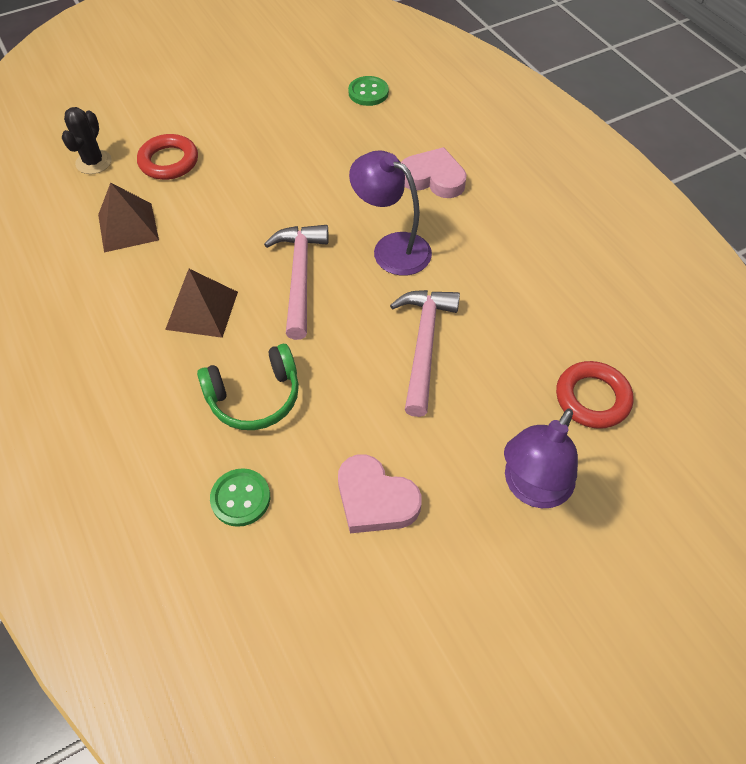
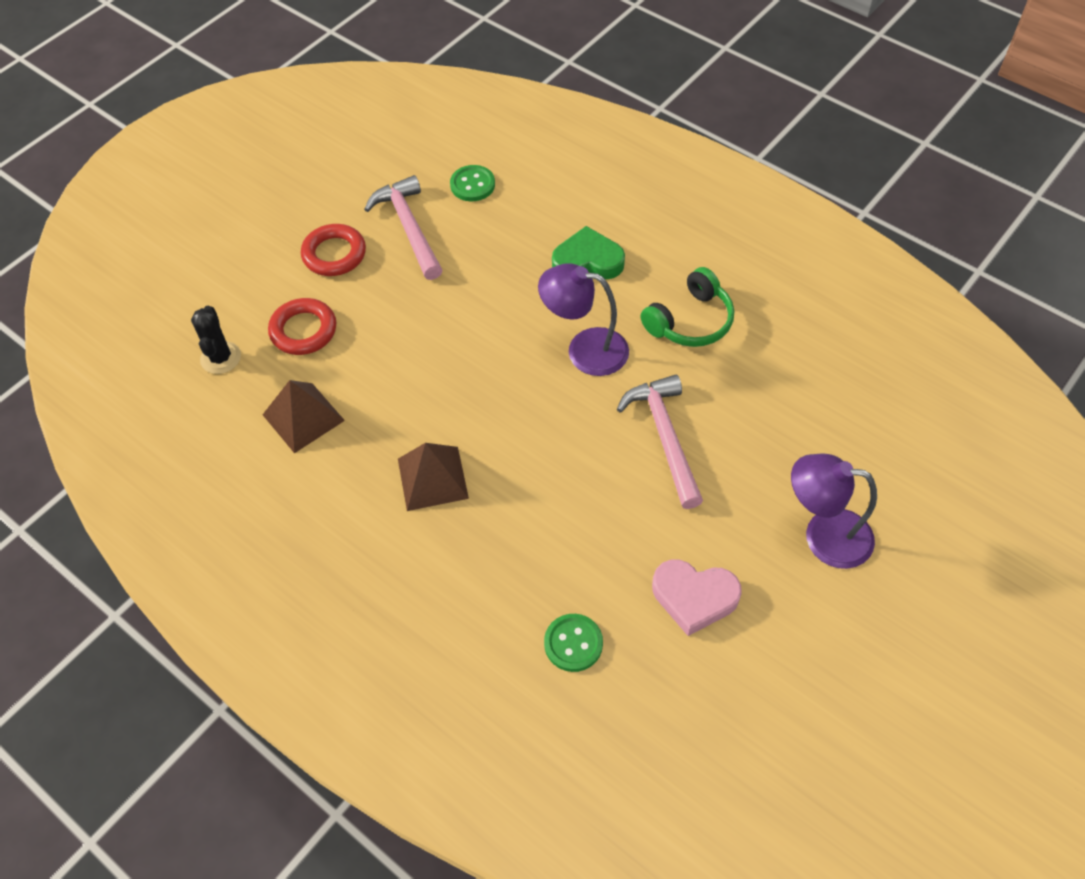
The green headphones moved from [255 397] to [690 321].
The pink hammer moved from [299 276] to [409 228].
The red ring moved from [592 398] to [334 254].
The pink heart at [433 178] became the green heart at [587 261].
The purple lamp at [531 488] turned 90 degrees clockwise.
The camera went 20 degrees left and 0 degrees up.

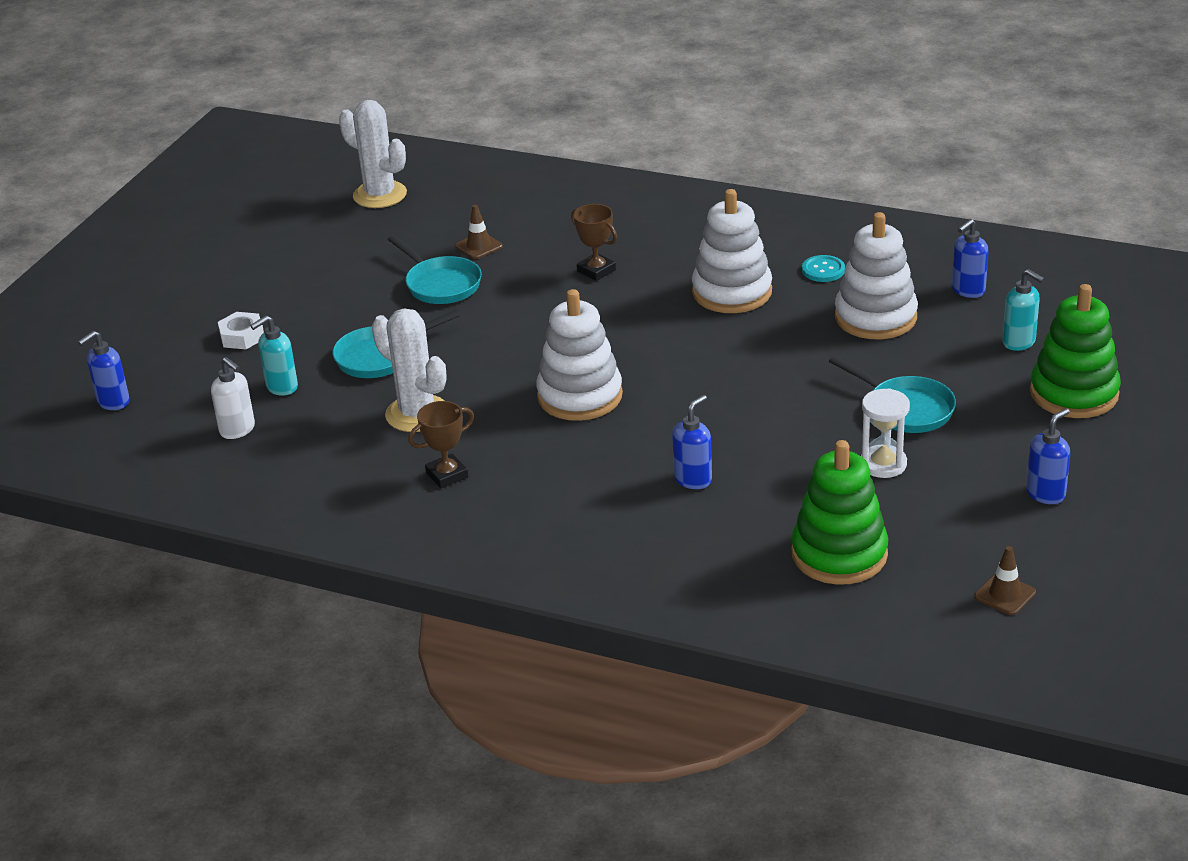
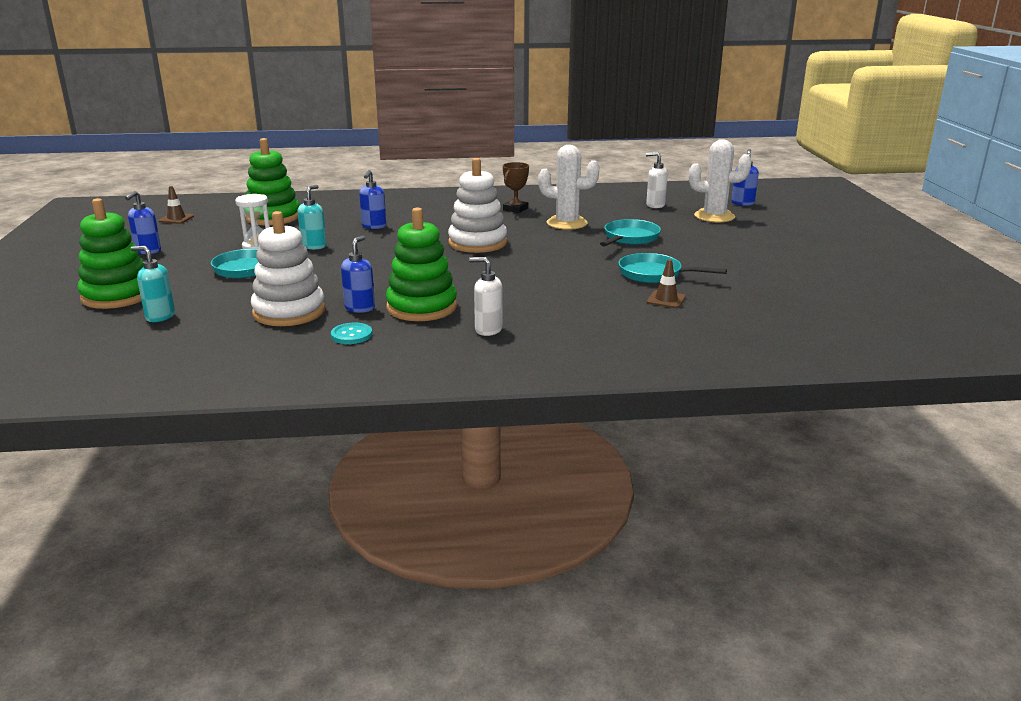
The white nut at [242 336] disappeared.
The brown trophy at [596 271] disappeared.
The white soap dispenser at [488 330] appeared.
The turquoise soap dispenser moved from [281 387] to [314 246].
The white cactus moved from [380 195] to [714 216].
The blue soap dispenser moved from [968 290] to [360 308].
The white stacking toy at [732 292] became the green stacking toy at [422 307].
The camera went 150 degrees right and 10 degrees down.

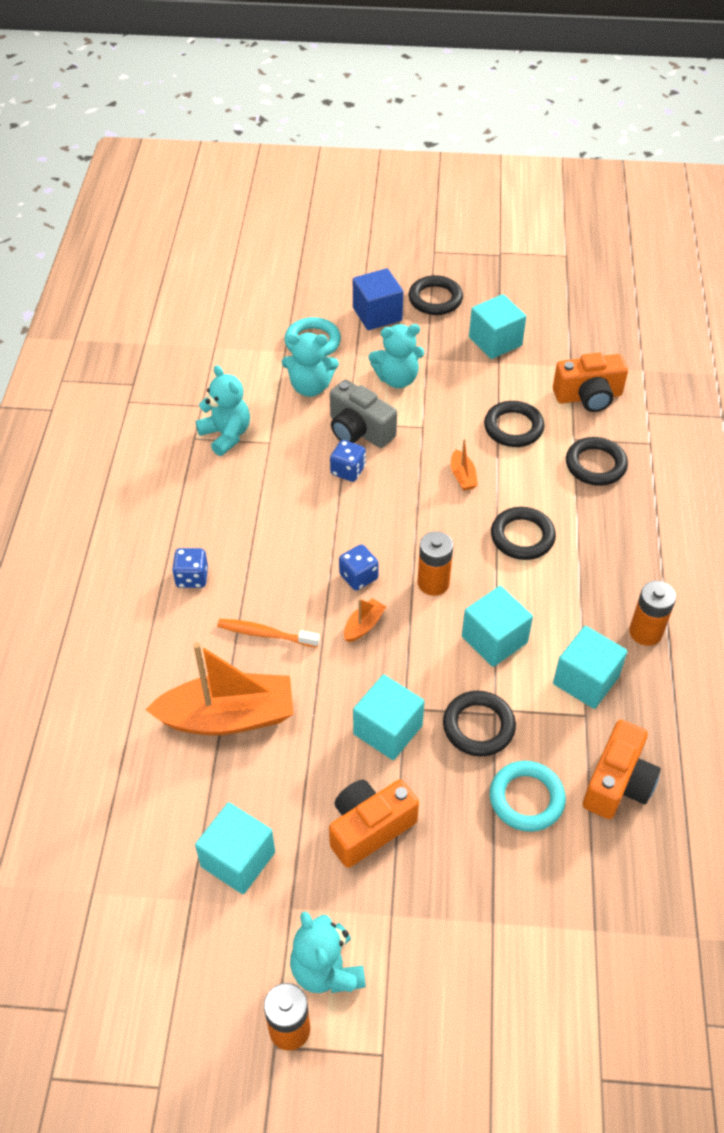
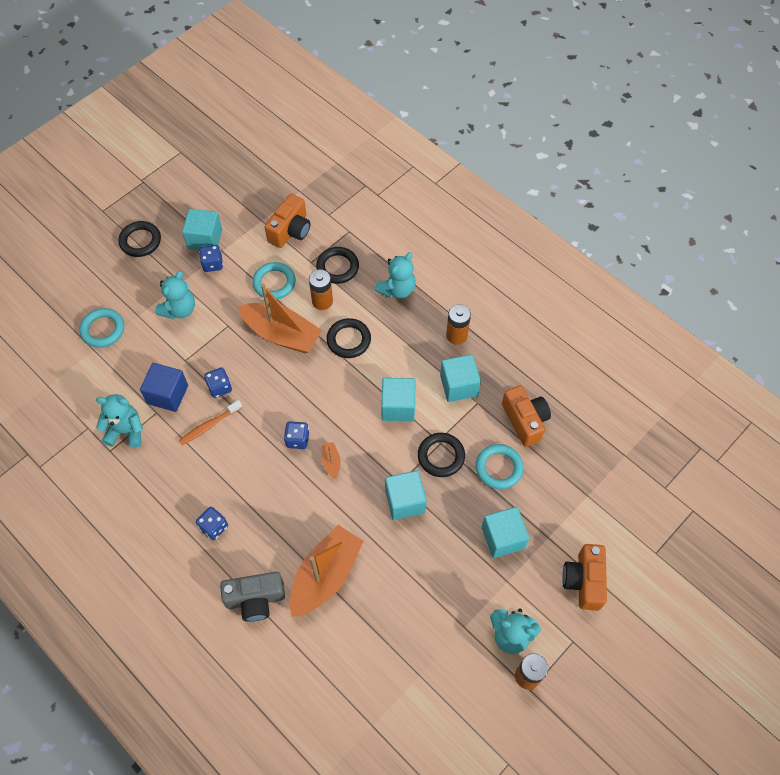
The blue dice at [213 264] appeared.
The turquoise cube moved from [238 859] to [503 538].
The orange toothbrush moved from [265 634] to [209 425].
The turquoise teddy bear moved from [310 387] to [397 289].
The orange camera moved from [369 828] to [583 581].
The grey camera moved from [359 430] to [255 599].
The blue cube moved from [377 314] to [168 394].
The orange battery moved from [433 583] to [322 301].
The black ring at [513 427] became the turquoise ring at [274 283].
The orange boat at [462 476] changed to 2.40 times the size.
The camera went 50 degrees left and 10 degrees up.

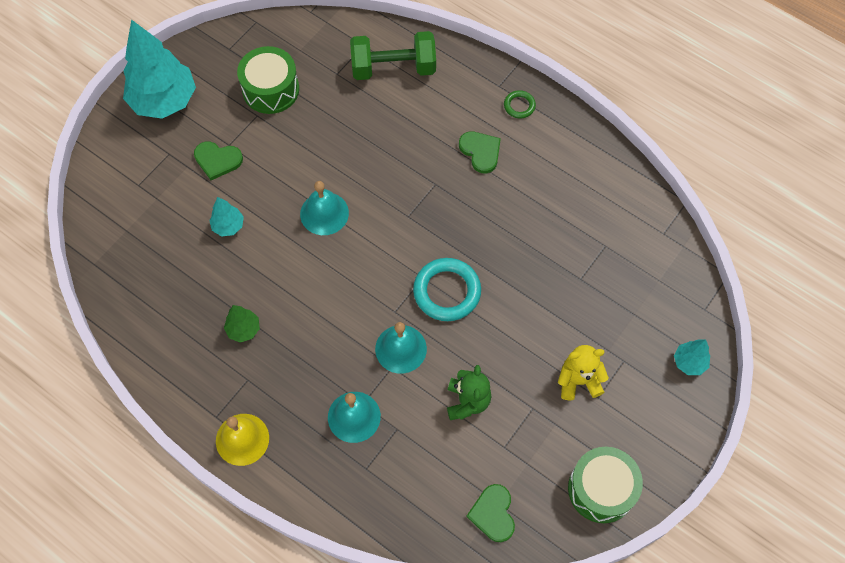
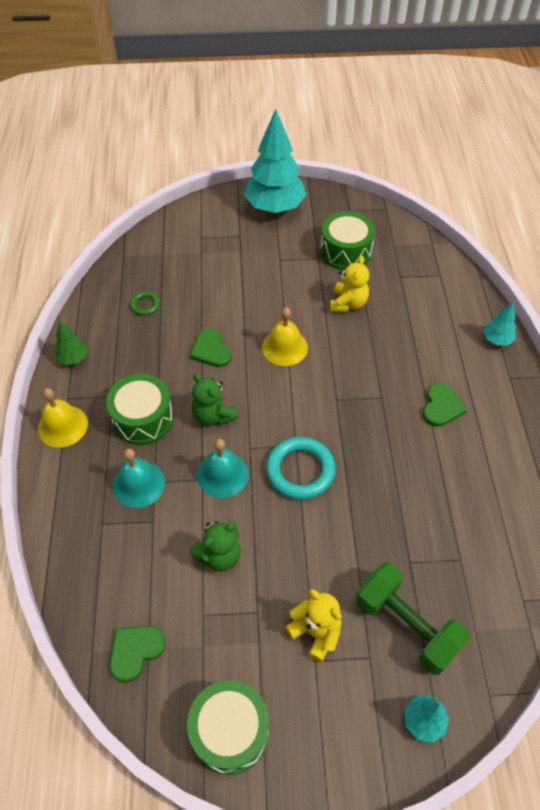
The green drum at [143 418] appeared.
The green teddy bear at [213 416] appeared.
The yellow teddy bear at [348 303] appeared.
The green heart moved from [217 160] to [211 350].
The turquoise tree moved from [228 226] to [497 340].
The green tree moved from [243 329] to [73 358].
The green dumbbell moved from [393 68] to [406 625].
The green ring moved from [519 106] to [145 305].
The turquoise bell at [324 213] became the yellow bell at [284 347].
The camera went 50 degrees right and 10 degrees down.

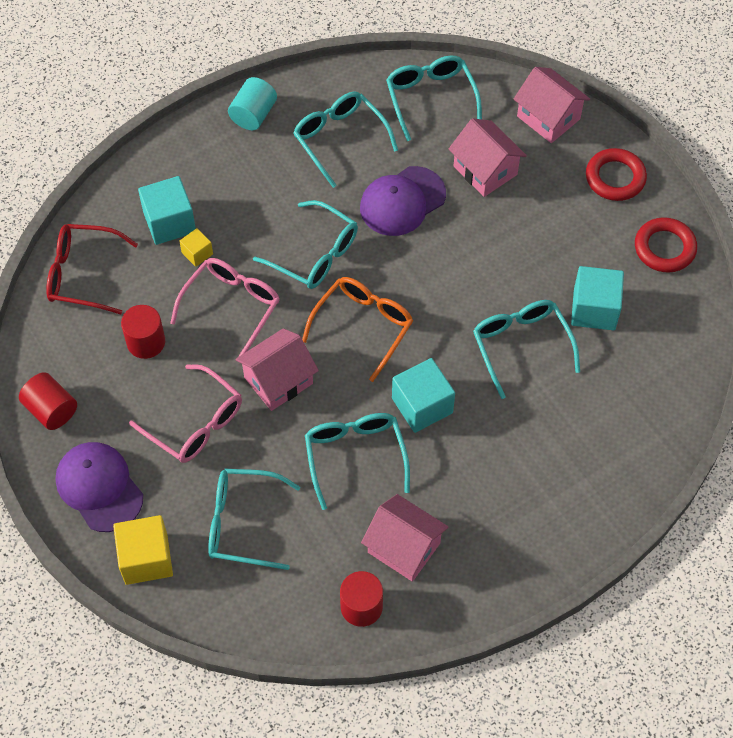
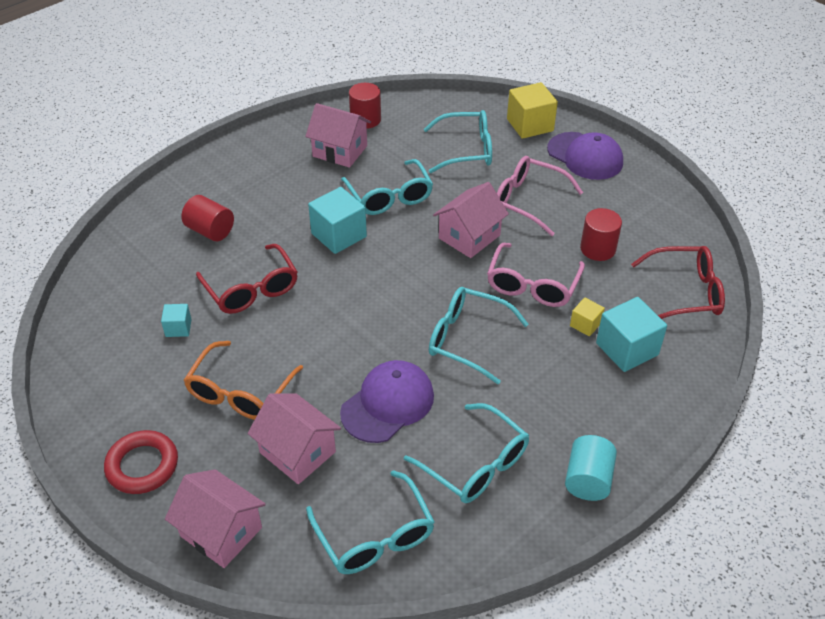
The red ring at [664 248] disappeared.
The red cylinder moved from [51 410] to [210 231].
The orange glasses moved from [363 327] to [240 391].
The turquoise glasses at [521 346] became the red glasses at [251 289].
The turquoise cube at [594 309] changed to 0.53 times the size.
The camera went 170 degrees right and 15 degrees down.

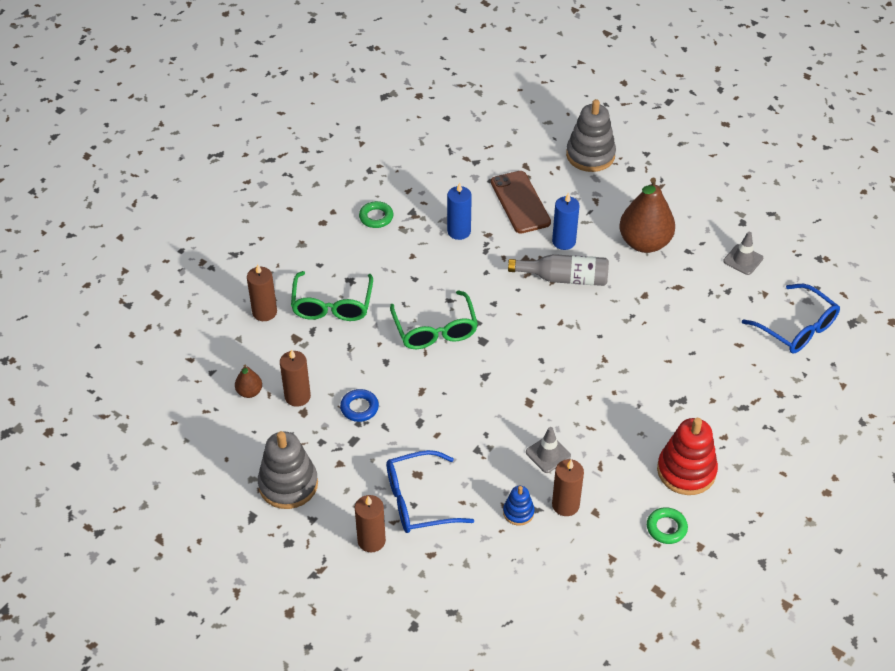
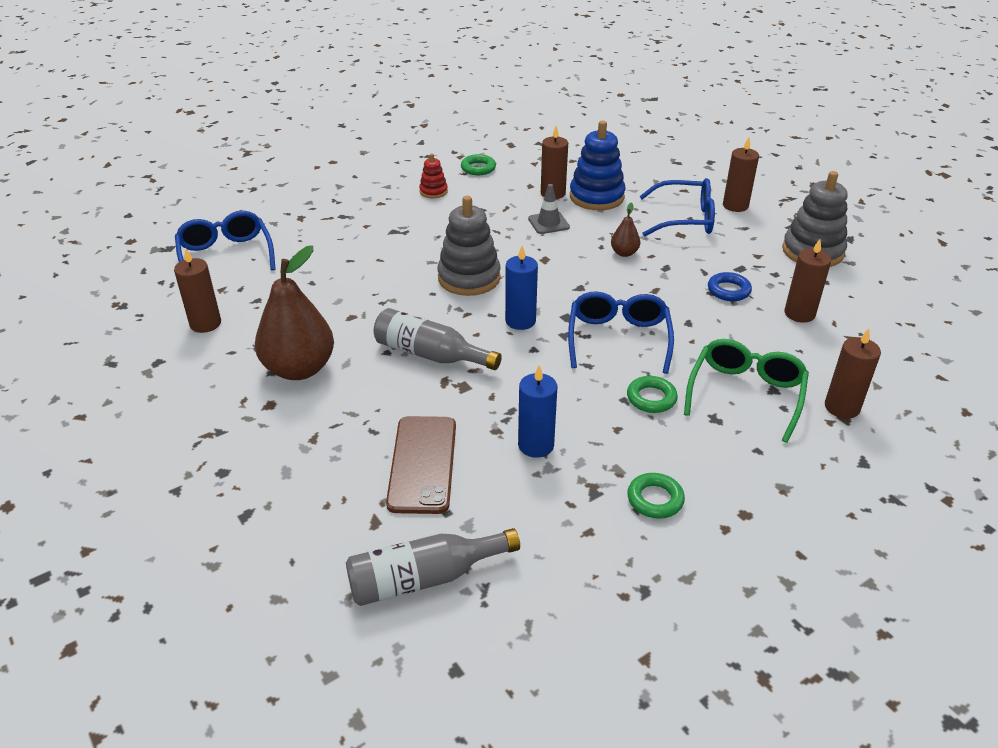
The grey bottle at [424 578] appeared.
The green ring at [651 398] appeared.
The brown pear moved from [249 392] to [624 253].
The blue candle moved from [564 241] to [520 321].
The grey stacking toy moved from [590 155] to [469 278].
The grey traffic cone at [743 260] was replaced by the brown candle at [205 324].
The green glasses at [435 330] became the blue glasses at [618 338].
The blue stacking toy at [518 512] changed to 1.93 times the size.
The red stacking toy at [686 471] changed to 0.52 times the size.
The camera went 160 degrees left and 10 degrees down.

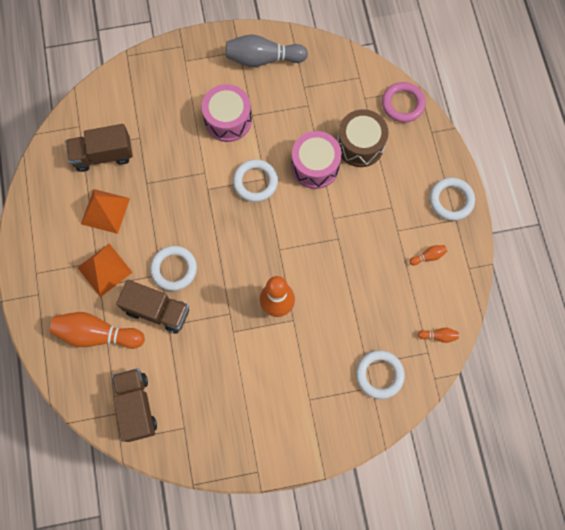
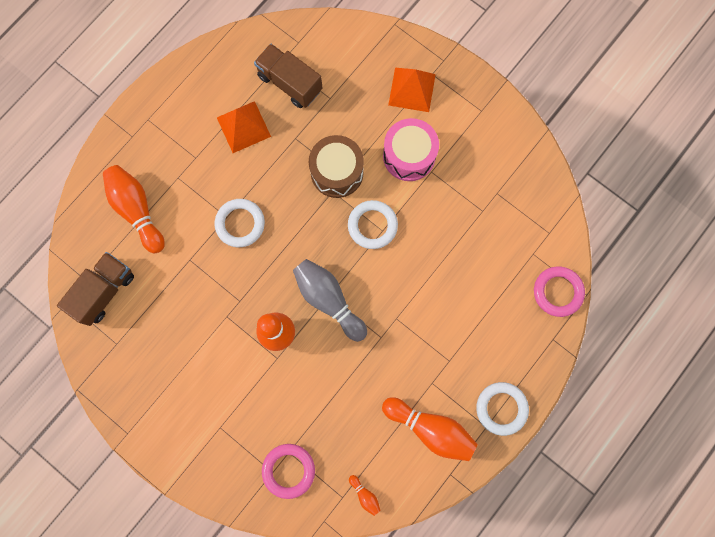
The brown truck at [157 310] disappeared.
The pink drum at [315 166] disappeared.
The orange pyramid moved from [104 269] to [412 89].
The grey bowling pin moved from [263 59] to [328 300].
The brown drum moved from [360 145] to [337 172].
The white ring at [379 375] became the pink ring at [288 470].
The orange bowling pin at [428 256] changed to 2.28 times the size.
The camera went 50 degrees right and 5 degrees up.

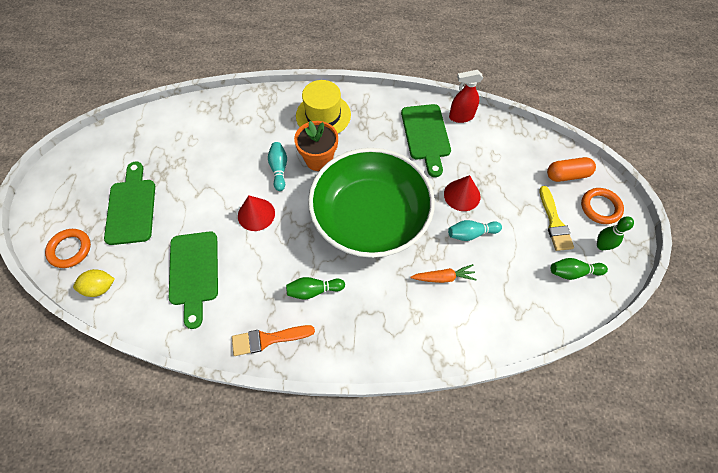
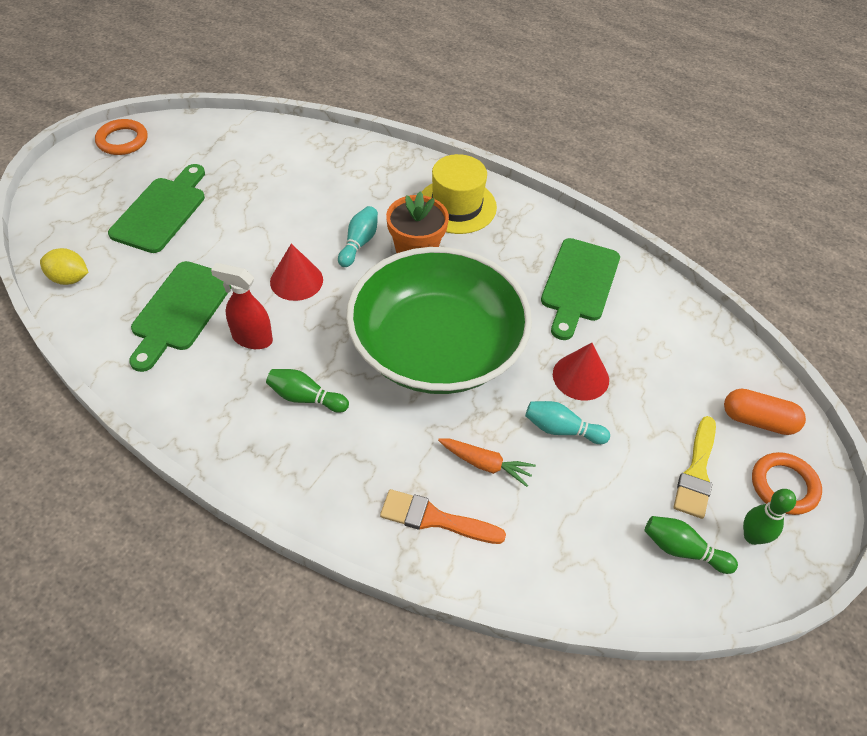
The orange ring moved from [70 249] to [122 140].
The orange brush moved from [268 339] to [435 519].
The red spray bottle moved from [461 117] to [252 338].
The camera went 25 degrees right and 10 degrees down.

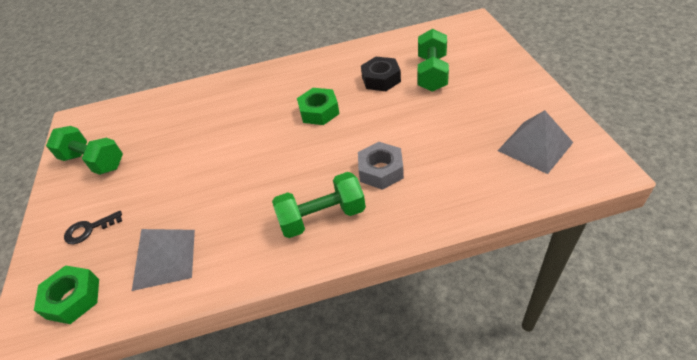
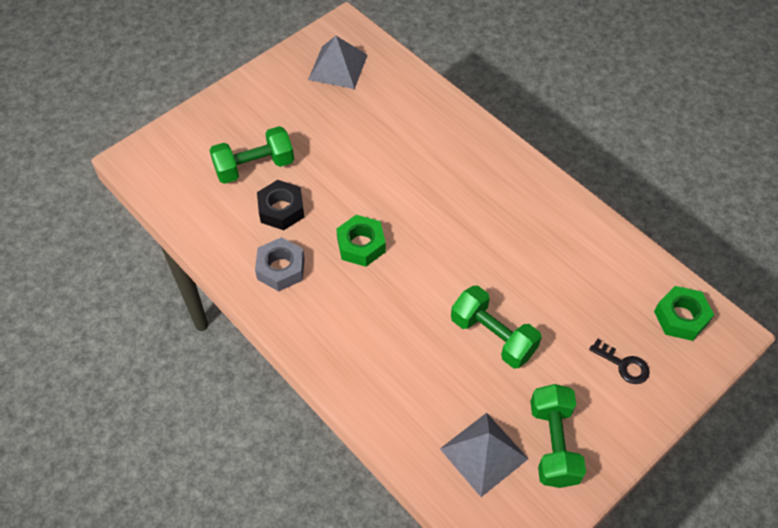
The grey pyramid moved from [164 259] to [484 454].
The green dumbbell moved from [322 217] to [493 336].
The grey nut moved from [381 171] to [281 268].
The camera went 125 degrees left and 10 degrees up.

